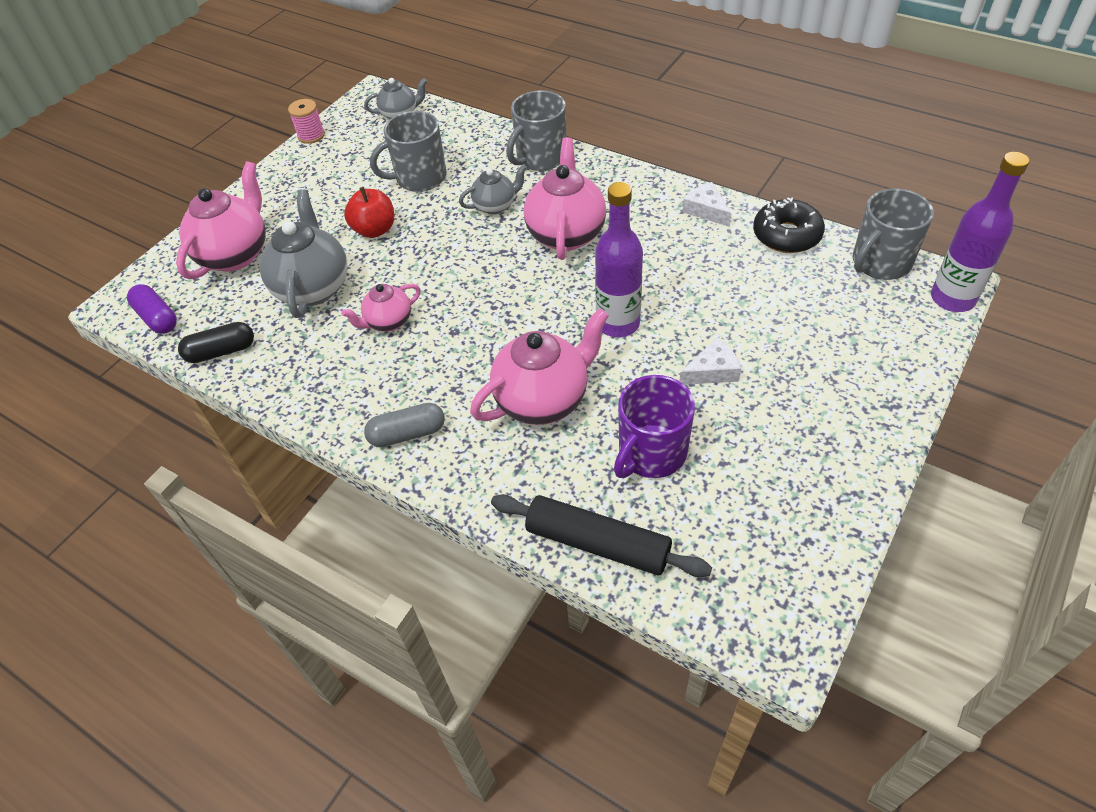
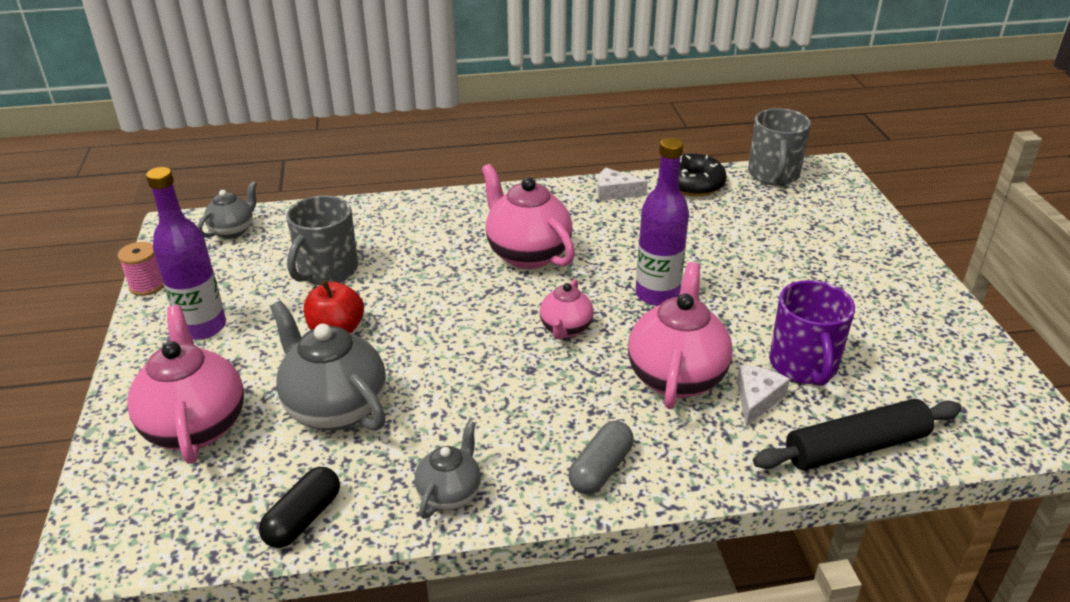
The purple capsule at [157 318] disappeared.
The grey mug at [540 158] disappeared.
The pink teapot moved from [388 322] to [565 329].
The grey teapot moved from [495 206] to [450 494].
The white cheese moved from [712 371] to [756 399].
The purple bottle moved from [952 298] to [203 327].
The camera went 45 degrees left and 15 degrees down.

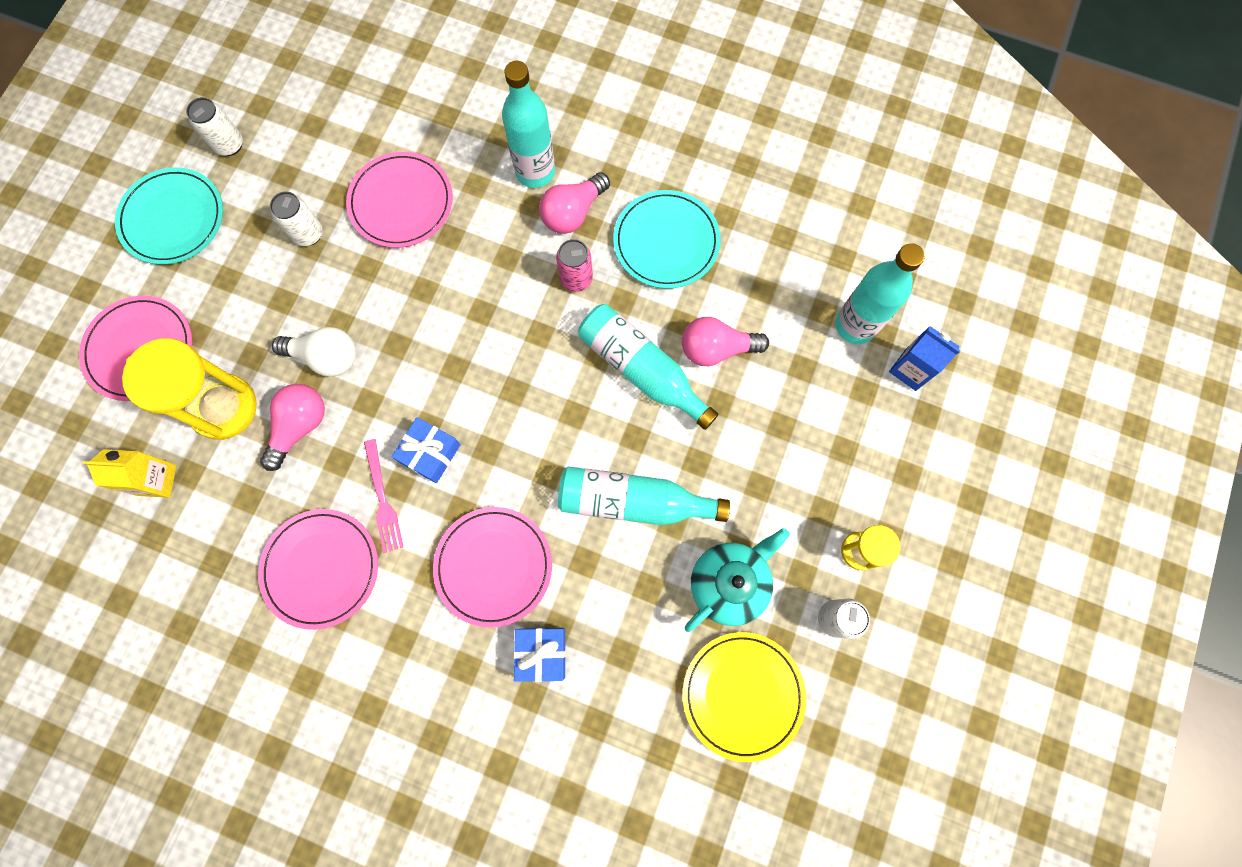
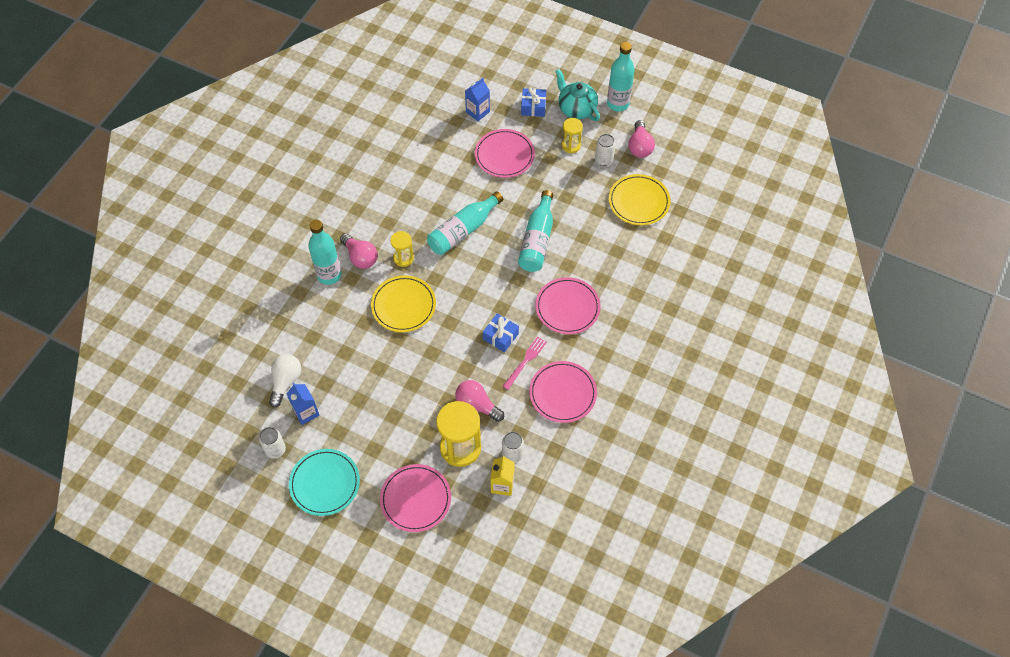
The turquoise plate at [666 242] disappeared.
The blue carton at [306 412] appeared.
The yellow plate at [403 305] appeared.
The white can moved from [308 234] to [512 454].
The white light bulb moved from [326 357] to [285 382].
The pink plate moved from [401 202] to [504 155].
The blue gift moved from [541 653] to [533 107].
The pink light bulb moved from [716 349] to [640 146].
The turquoise teapot moved from [729 583] to [576 109].
The turquoise bottle moved from [855 325] to [618 104].
The pink can at [576 279] was replaced by the yellow hourglass at [403 258].
The pink fork at [382 500] turned 45 degrees counterclockwise.
The camera went 85 degrees left and 15 degrees down.

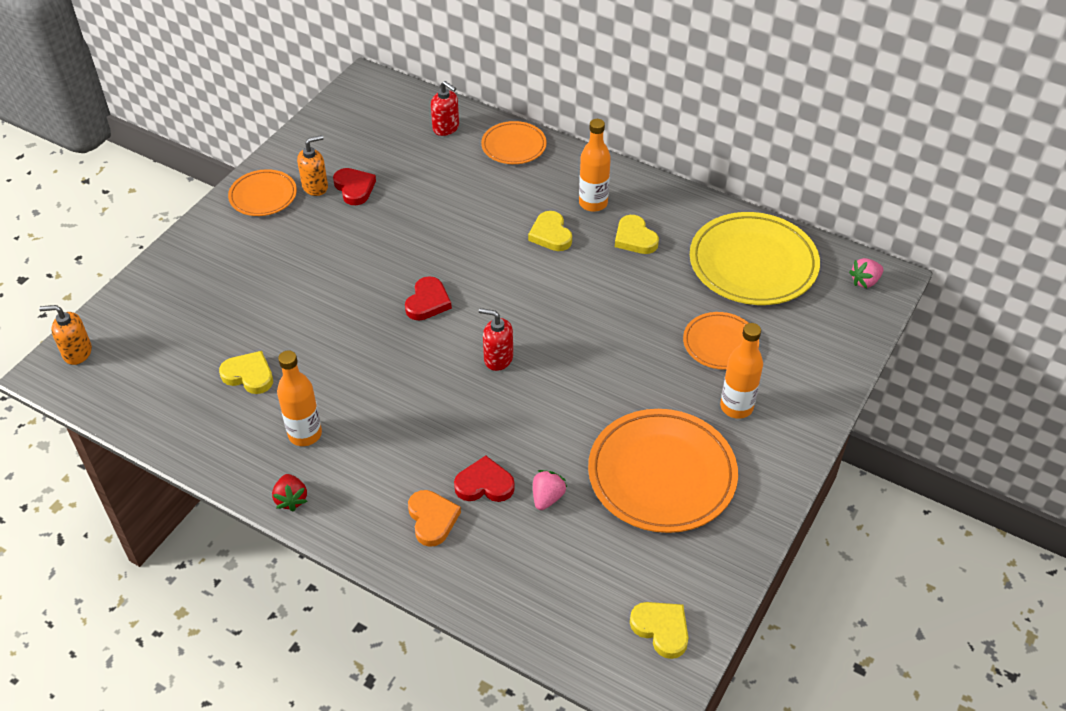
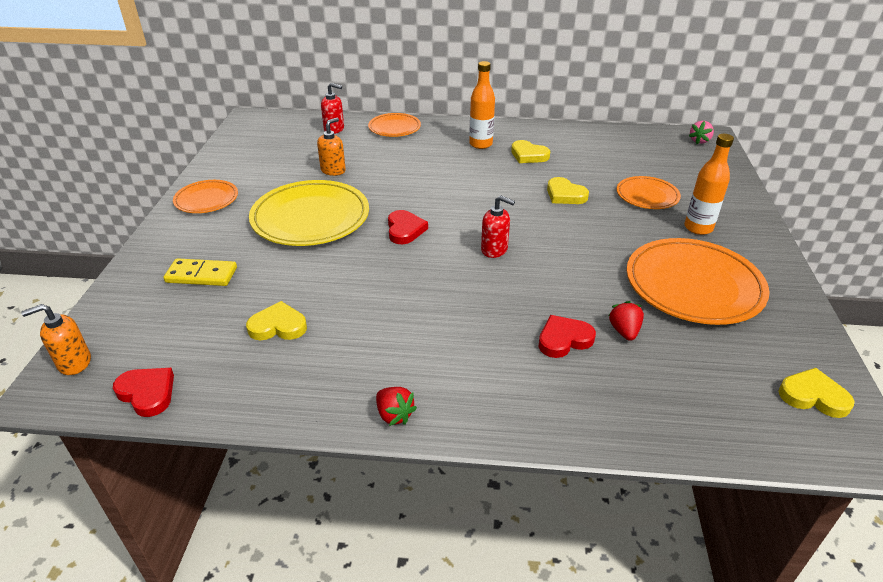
The orange bottle at [305 434] disappeared.
The orange heart at [432 519] disappeared.
The yellow domino at [201 275] appeared.
The orange soap dispenser moved from [315 187] to [333 170].
The red heart moved from [354 188] to [147 393].
The yellow heart moved from [550 234] to [565 195].
The yellow plate moved from [753 263] to [310 218].
The pink strawberry at [547 497] became the red strawberry at [624 331].
The red soap dispenser at [498 358] turned 150 degrees counterclockwise.
The camera went 25 degrees left and 10 degrees down.

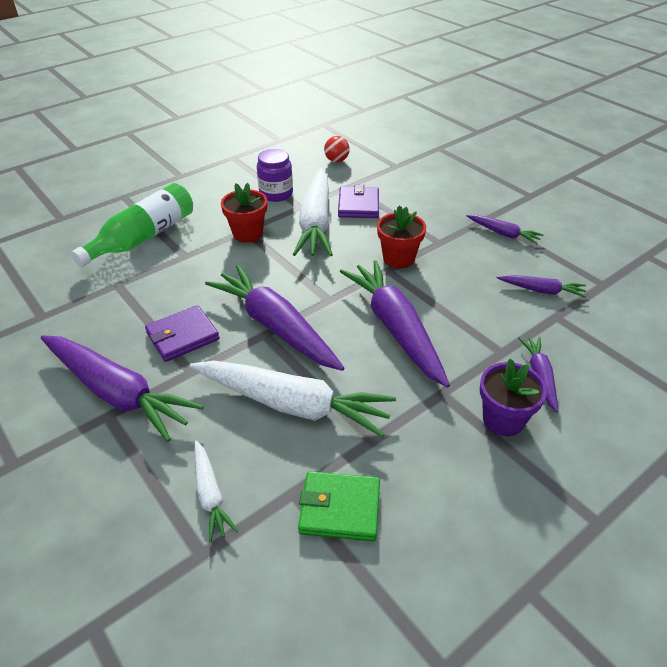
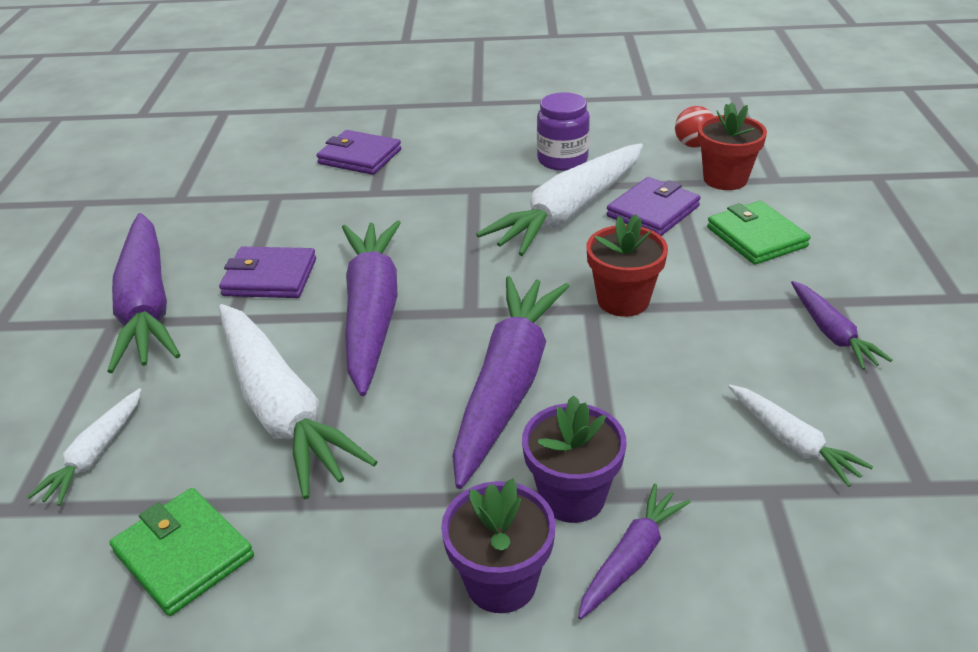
The purple flower pot at [572 497] appeared.
The green wallet at [756 237] appeared.
The red flower pot moved from [248 233] to [725 179].
The green bottle at [143 237] was replaced by the purple wallet at [359 157].
The purple carrot at [541 290] became the white carrot at [792 442].
The camera went 40 degrees right and 5 degrees down.

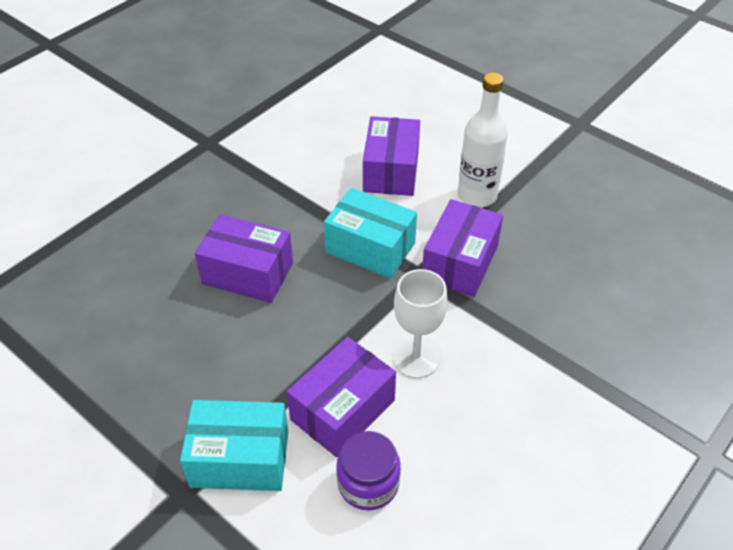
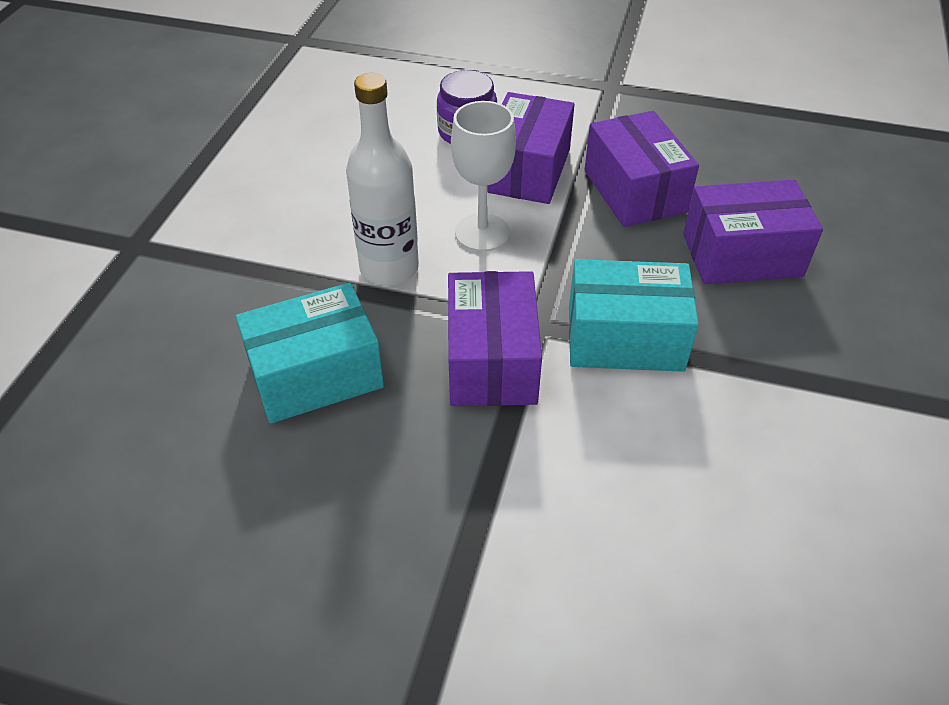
The turquoise box moved from [240 459] to [316 374].
The purple box moved from [391 171] to [634 191].
The white bottle moved from [477 196] to [389 268].
The camera went 155 degrees right and 0 degrees up.

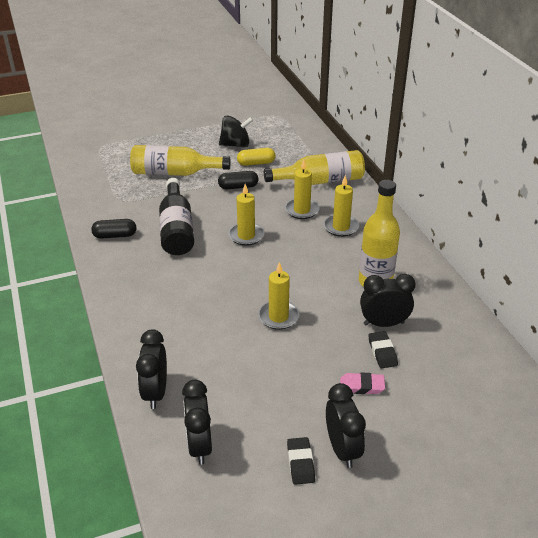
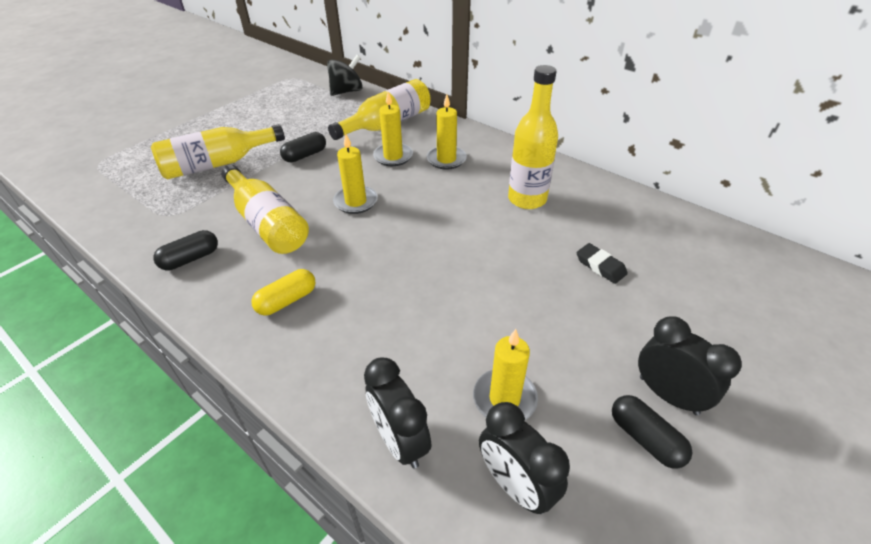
The pink eraser at [362 386] disappeared.
The black clock at [384 323] disappeared.
The black spinning top moved from [235 145] to [346 91].
The yellow capsule moved from [256 163] to [287 301].
The yellow candle moved from [278 317] to [504 398].
The black eraser at [300 463] was replaced by the black capsule at [645 438].
The black bottle at [176 229] became the yellow bottle at [267 223].
The camera went 30 degrees left and 5 degrees up.

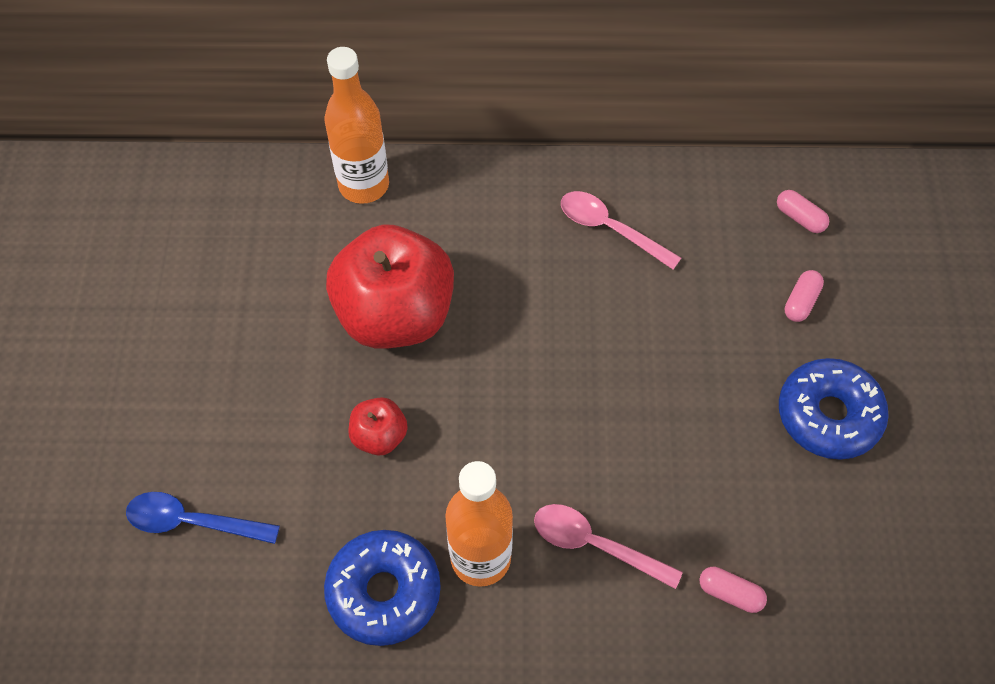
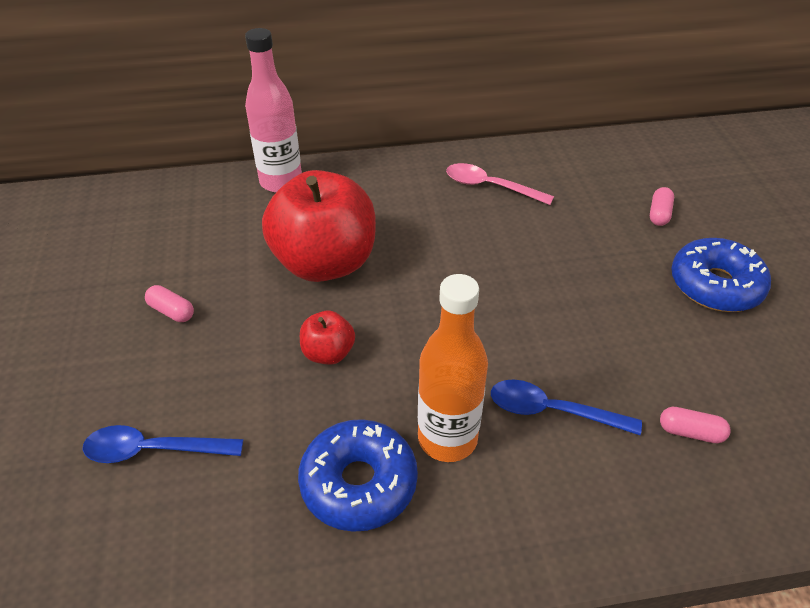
The pink capsule moved from [800 218] to [171 311].
The orange bottle at [364 185] became the pink bottle at [281 182].
The pink spoon at [595 545] became the blue spoon at [552 411].
The camera went 10 degrees left and 15 degrees down.

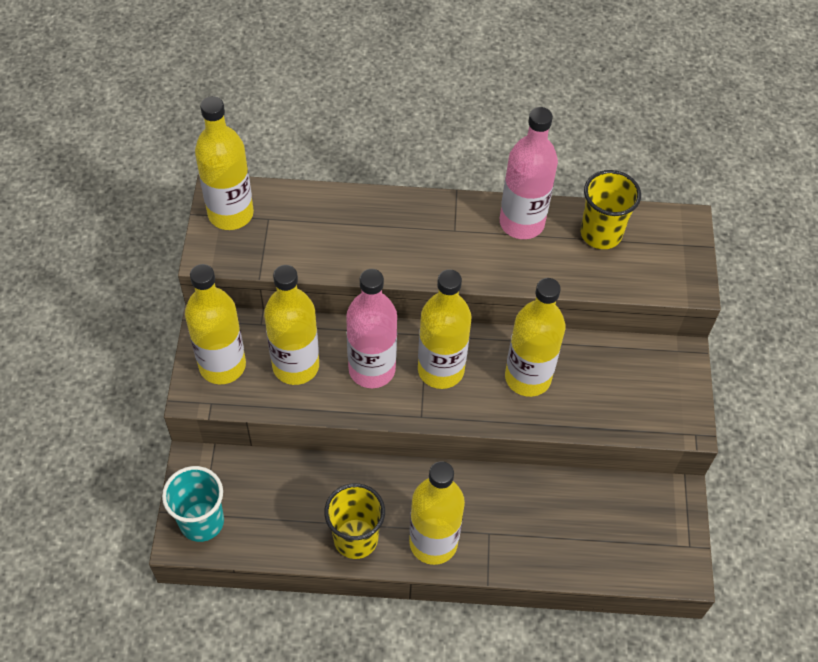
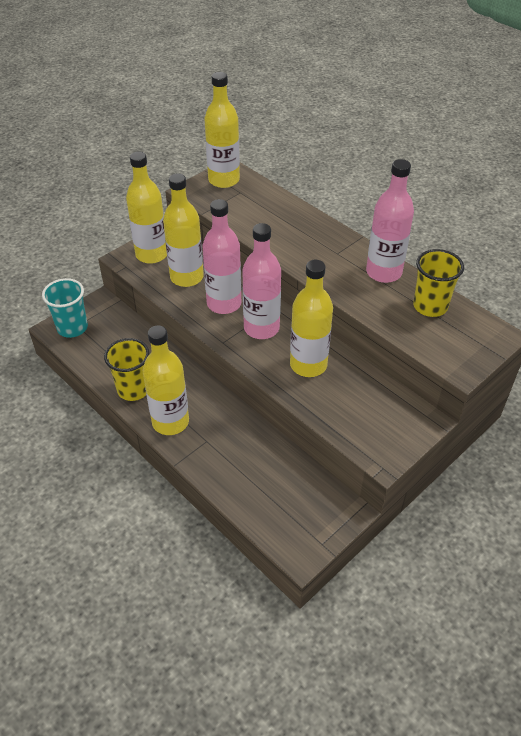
The yellow bottle at [441 370] became the pink bottle at [261 328].
The camera went 45 degrees right and 10 degrees down.

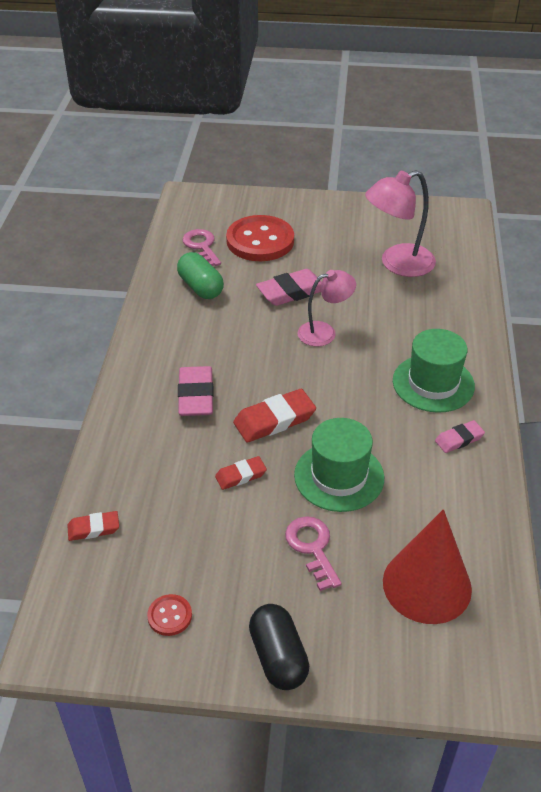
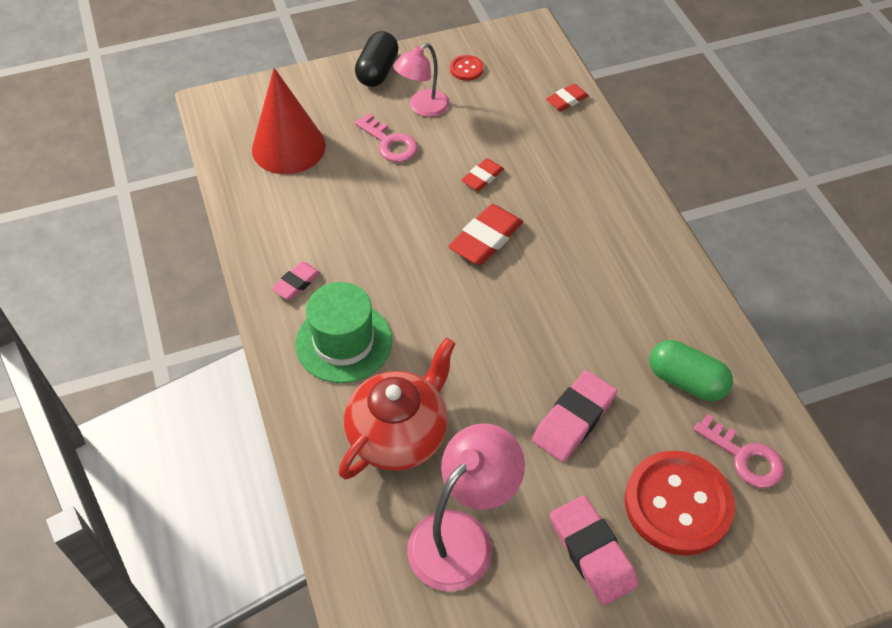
The green hat at [339 476] disappeared.
The red teapot at [399 434] appeared.
The pink eraser moved from [196 395] to [592 552].
The pink lamp moved from [324 332] to [423 108].
The black capsule at [278 657] turned 60 degrees clockwise.
The camera went 155 degrees right and 10 degrees up.

